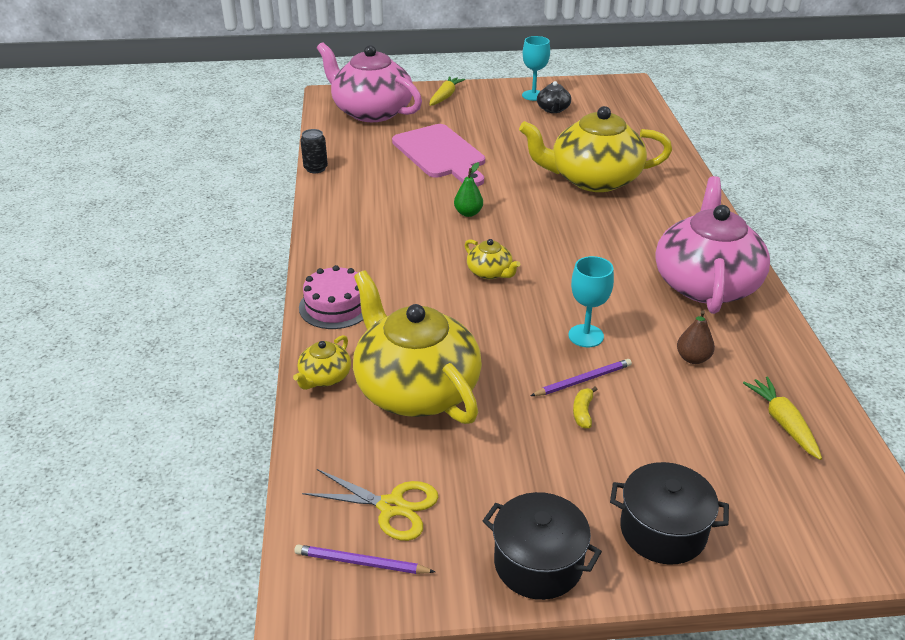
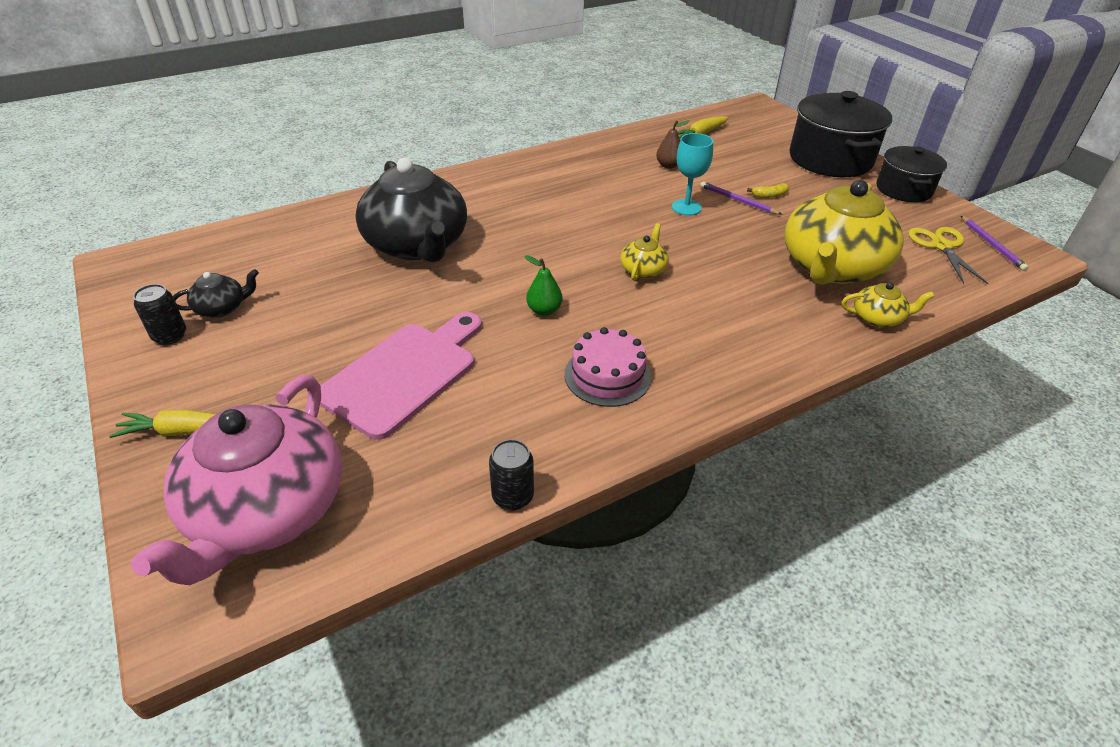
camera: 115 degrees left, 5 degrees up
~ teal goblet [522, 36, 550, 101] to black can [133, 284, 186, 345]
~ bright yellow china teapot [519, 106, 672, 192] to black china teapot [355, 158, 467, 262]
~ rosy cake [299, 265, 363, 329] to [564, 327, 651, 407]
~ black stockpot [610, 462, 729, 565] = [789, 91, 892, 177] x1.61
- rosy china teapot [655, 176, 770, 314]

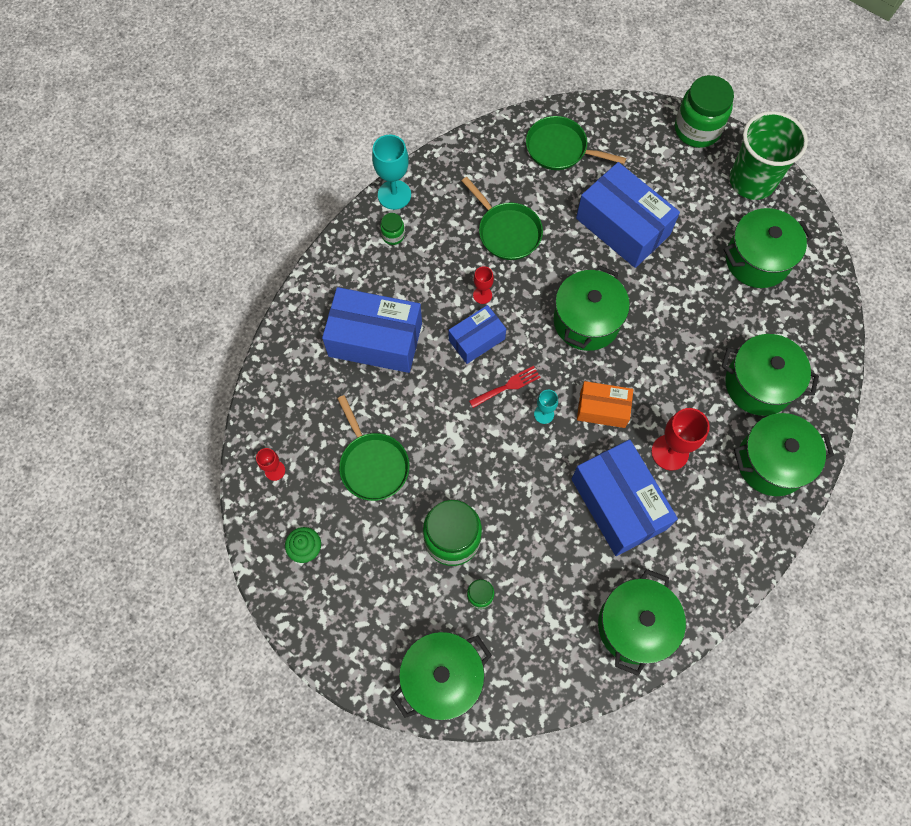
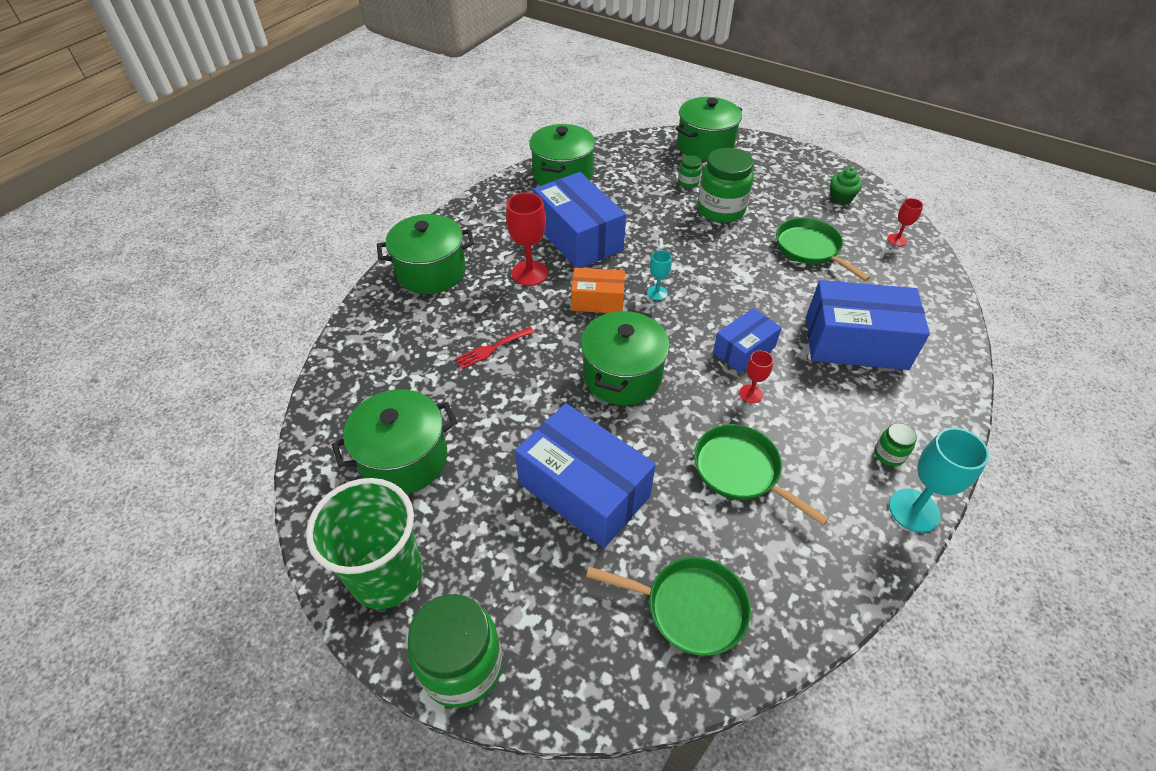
camera: 175 degrees right, 20 degrees down
~ crimson dinner fork [469, 366, 541, 408] to [455, 327, 535, 369]
- emerald stockpot [722, 334, 819, 416]

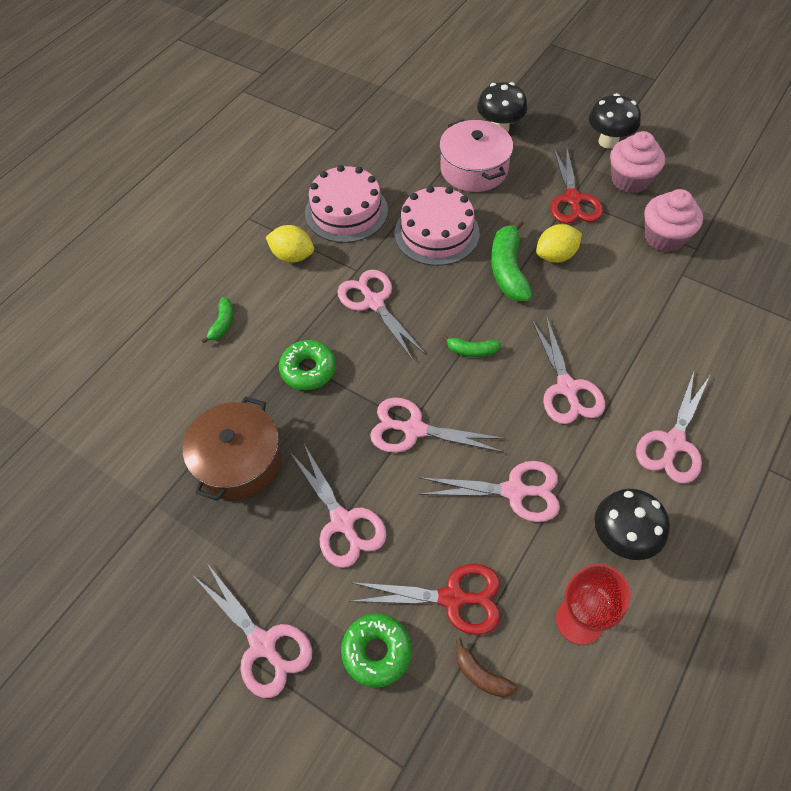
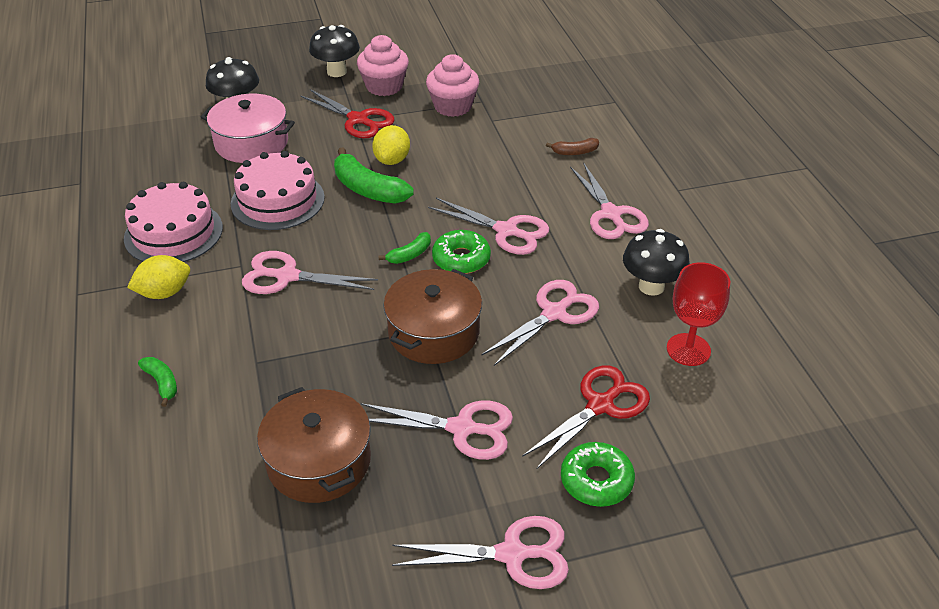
camera: 50 degrees left, 15 degrees down
~ rosy pair of scissors [370, 397, 506, 453] to russet stockpot [383, 269, 482, 364]
~ emerald doughnut [279, 340, 336, 390] to [432, 230, 491, 274]
~ russet banana fruit [456, 638, 517, 698] to [546, 138, 599, 155]

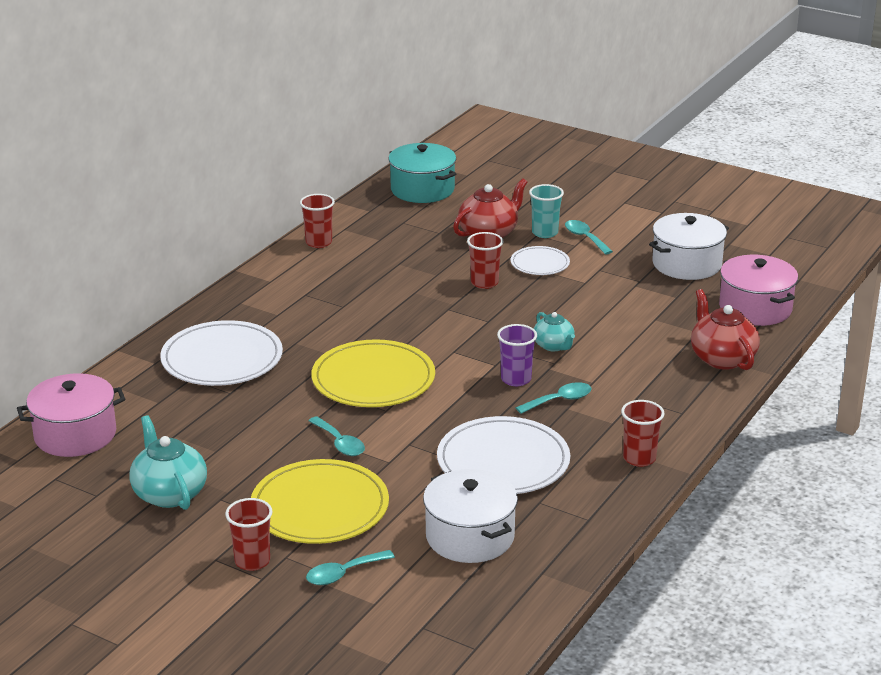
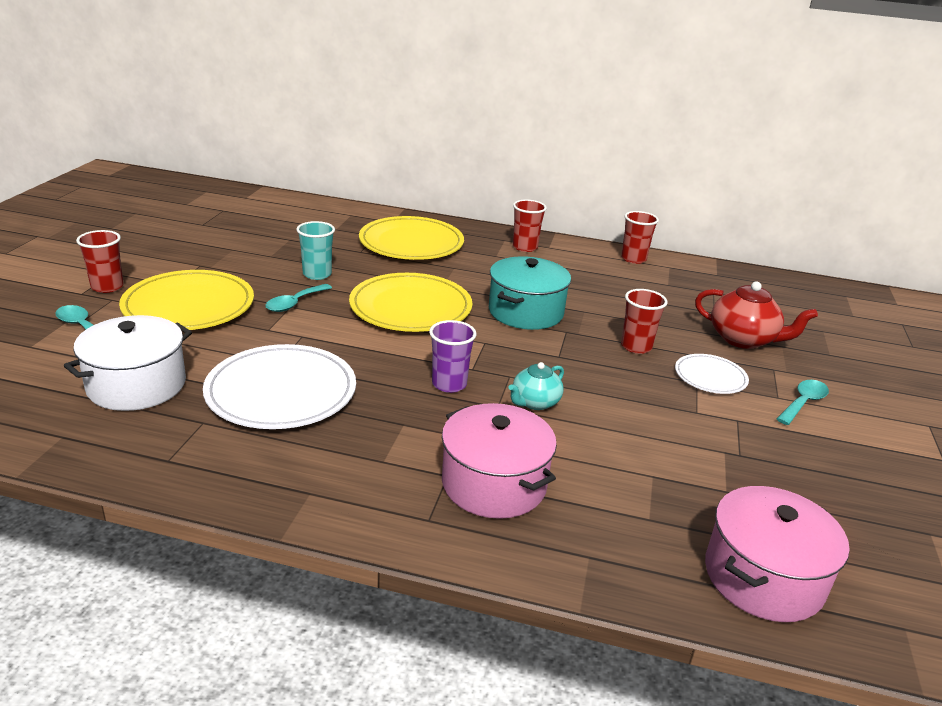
camera: 70 degrees right, 0 degrees up
~ teal beaker [529, 184, 564, 238] to [296, 221, 335, 280]
~ white dinner plate [160, 320, 283, 386] to bright yellow dinner plate [359, 216, 464, 260]
~ rosy stockpot [17, 373, 125, 457] to [442, 403, 557, 519]
~ teal stockpot [389, 143, 456, 203] to [489, 257, 571, 330]
~ crimson beaker [621, 400, 665, 467] to [513, 199, 547, 252]
- teal china teapot [130, 415, 207, 510]
- teal tablespoon [516, 382, 591, 414]
- white stockpot [649, 213, 729, 280]
- crimson china teapot [691, 289, 760, 370]

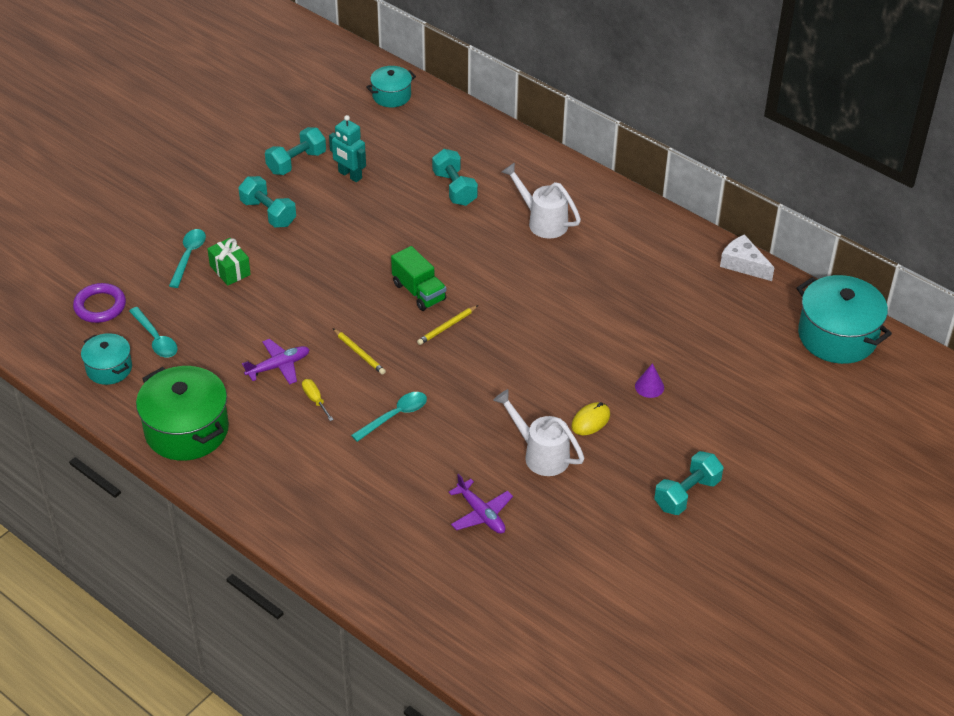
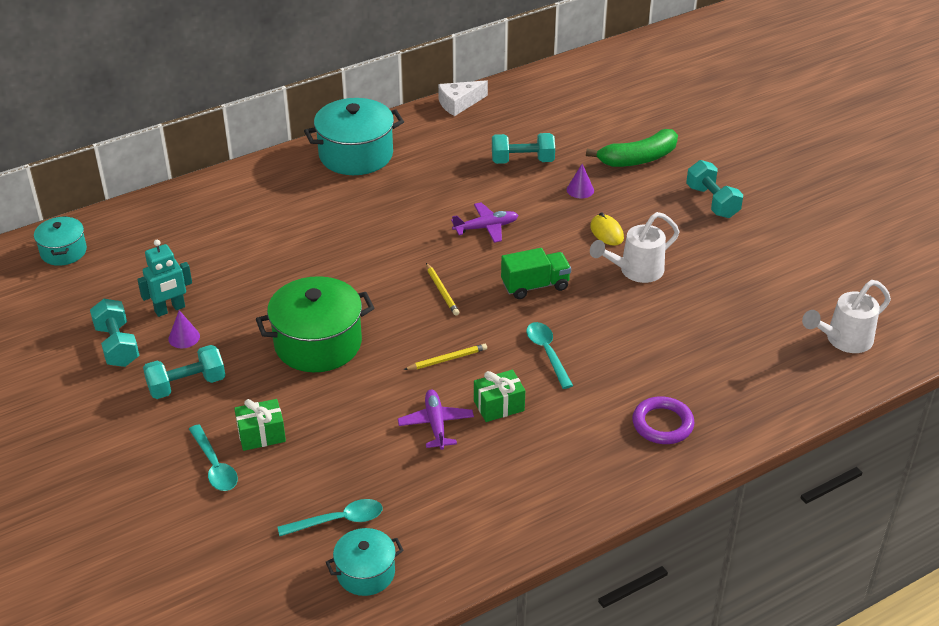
camera: 70 degrees left, 5 degrees down
+ violet cone shape [168, 310, 200, 348]
~ teal tablespoon [169, 229, 206, 288] = [189, 424, 238, 491] 150 degrees counterclockwise
~ emerald stockpot [136, 366, 229, 461] to [256, 276, 374, 372]
~ teal stockpot [797, 275, 892, 364] to [304, 98, 404, 175]
~ violet aeroplane [448, 474, 513, 534] to [451, 202, 518, 243]
~ bright yellow hand screwdriver [302, 379, 334, 421] to emerald present [474, 370, 525, 422]
~ teal hand weight [432, 149, 478, 206] to [492, 133, 555, 164]
~ emerald toy truck [391, 246, 446, 311] to [501, 248, 571, 299]
+ emerald banana fruit [586, 129, 678, 167]
~ violet ring [73, 283, 126, 323] to [632, 396, 694, 444]
~ white watering can [502, 163, 581, 238] to [802, 280, 891, 353]

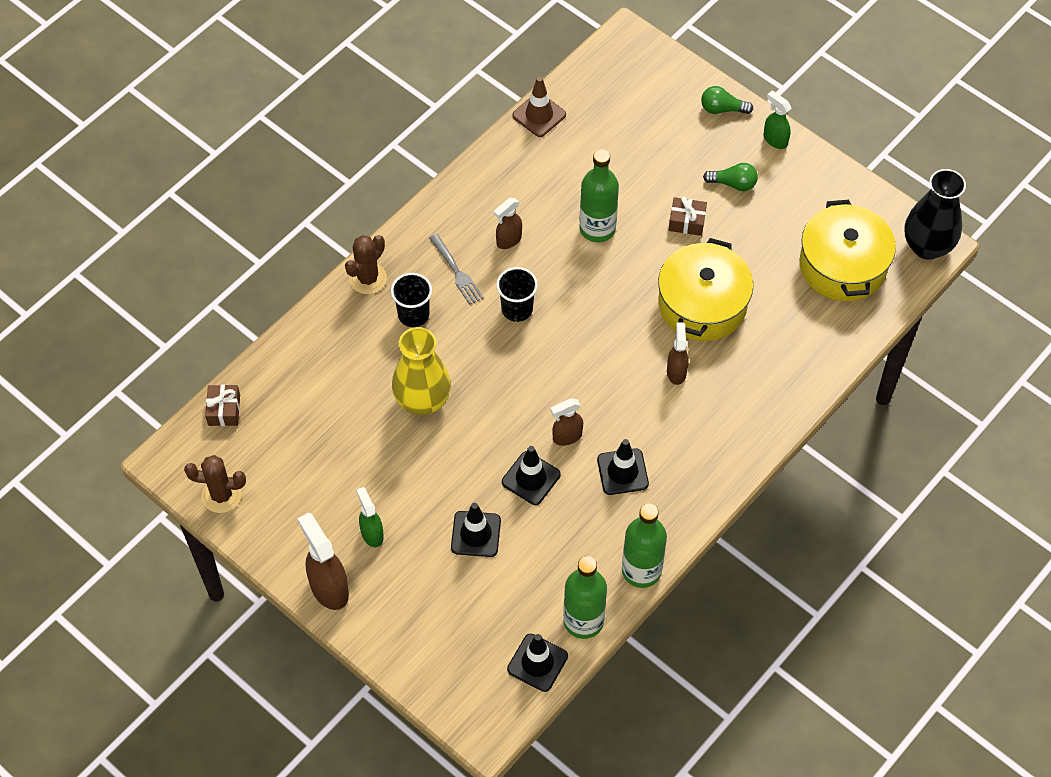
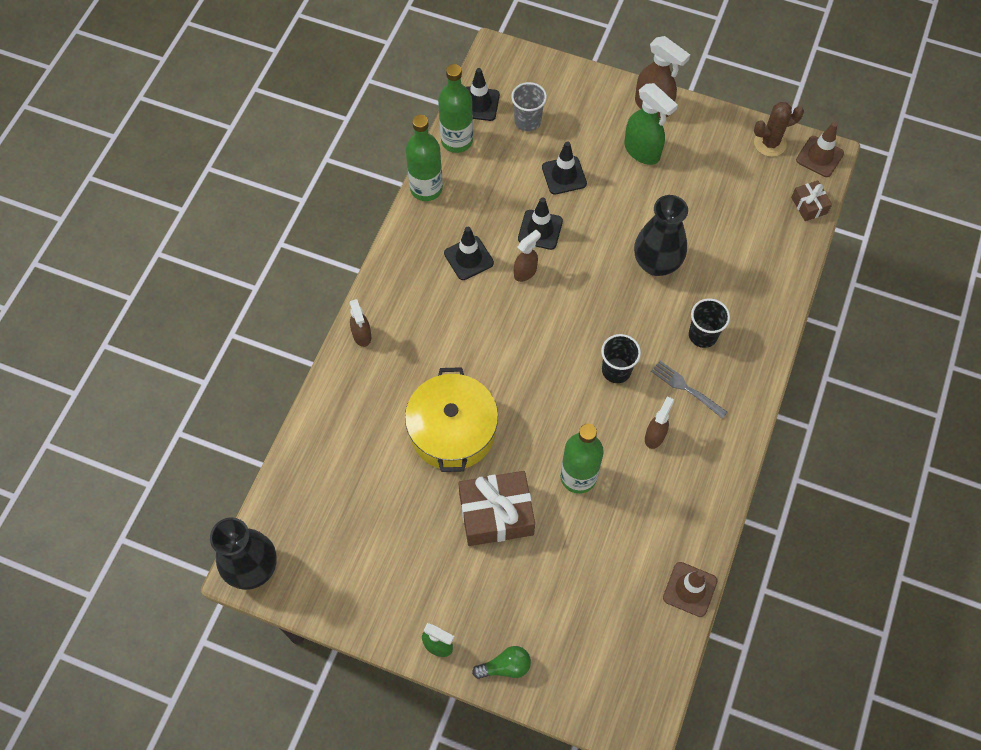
camera: 160 degrees right, 5 degrees up
~ russet spray cleaner [667, 323, 689, 385] to [350, 299, 371, 347]
~ russet present [669, 197, 707, 236] = [458, 471, 535, 546] x1.93
+ ash-grey beaker [511, 82, 547, 131]
~ emerald spray cleaner [356, 487, 384, 547] = [624, 83, 678, 165] x1.63
~ bright yellow vase [392, 327, 451, 415] to black vase [634, 195, 688, 276]
+ russet safety cone [796, 122, 844, 177]
- russet saguaro cactus [345, 235, 387, 294]
- emerald lightbulb [703, 163, 758, 191]
- bright yellow stockpot [799, 200, 896, 301]

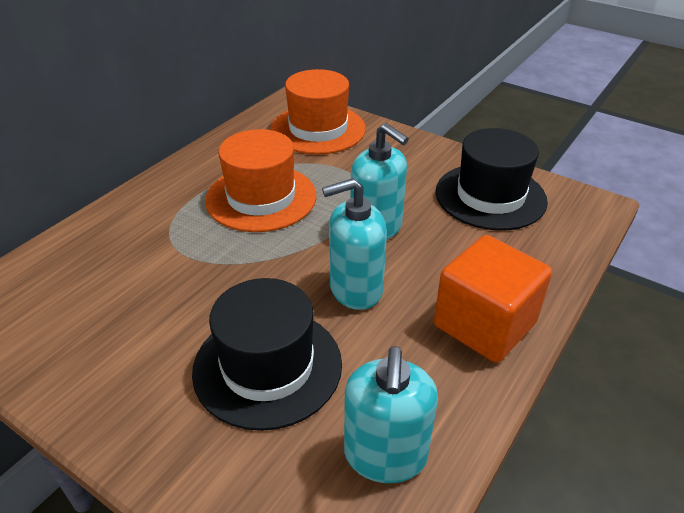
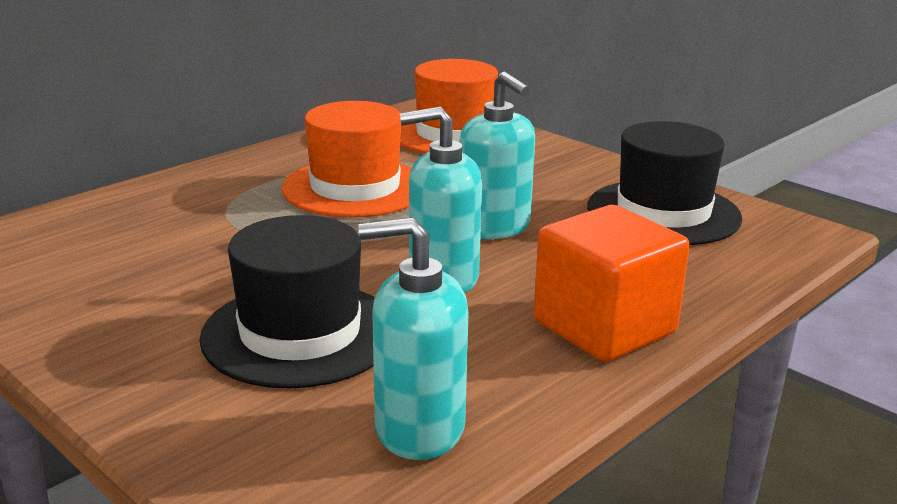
camera: 10 degrees right, 15 degrees down
~ teal pump bottle [344, 346, 438, 483] = [358, 217, 469, 460] 75 degrees clockwise

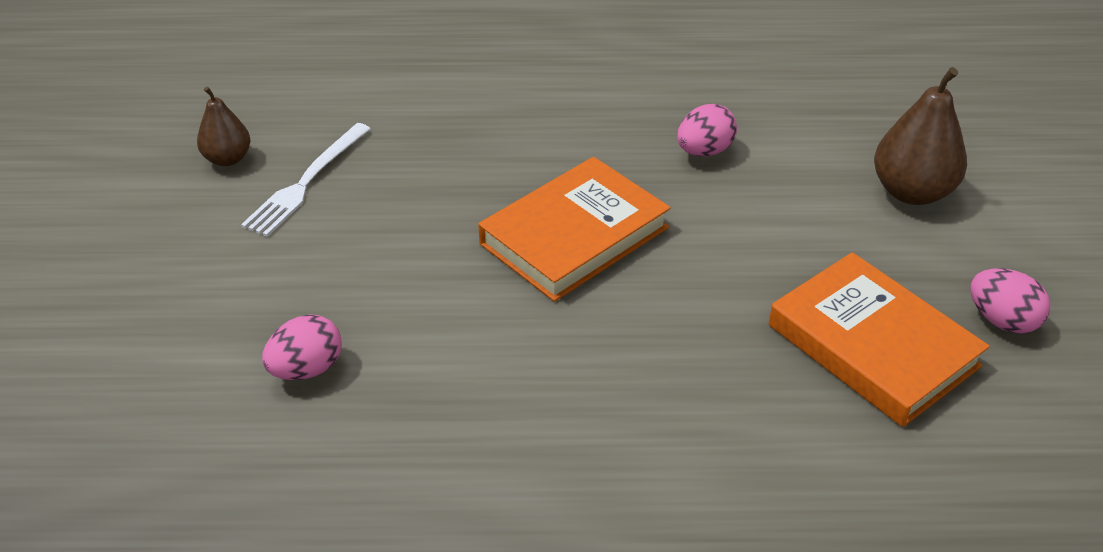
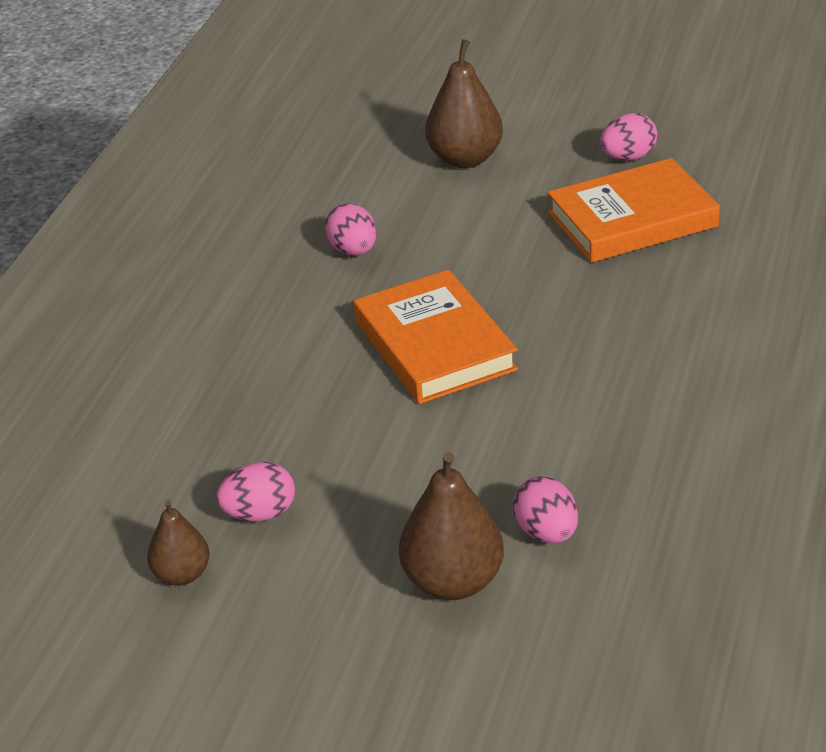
camera: 70 degrees left, 5 degrees down
~ white dinner fork [241, 123, 370, 237] to rosy toy egg [216, 462, 295, 521]
+ russet pear [399, 452, 504, 600]

